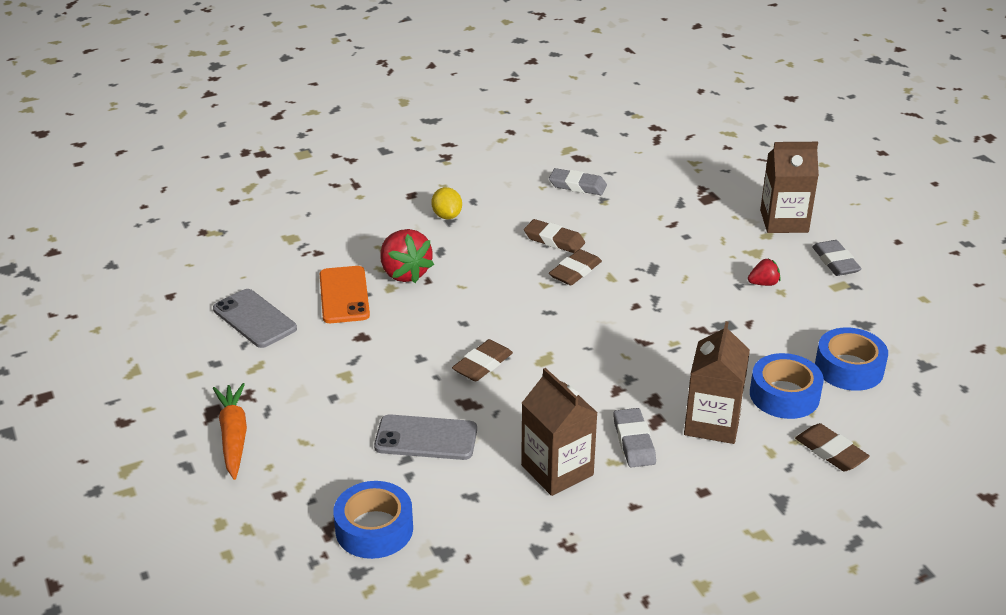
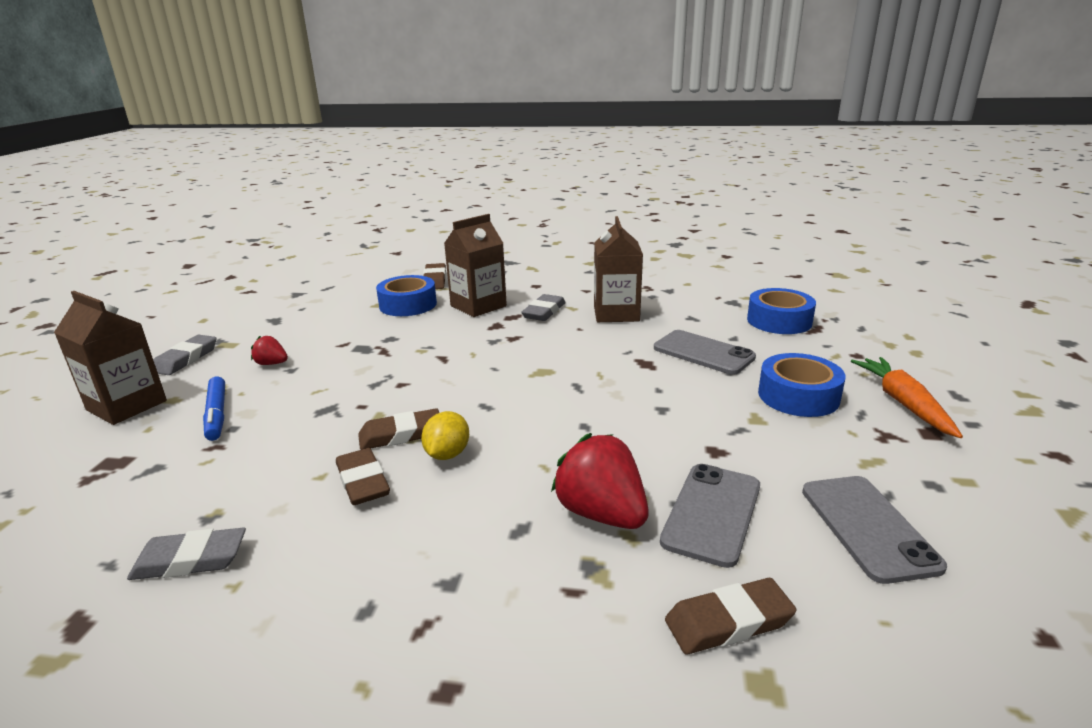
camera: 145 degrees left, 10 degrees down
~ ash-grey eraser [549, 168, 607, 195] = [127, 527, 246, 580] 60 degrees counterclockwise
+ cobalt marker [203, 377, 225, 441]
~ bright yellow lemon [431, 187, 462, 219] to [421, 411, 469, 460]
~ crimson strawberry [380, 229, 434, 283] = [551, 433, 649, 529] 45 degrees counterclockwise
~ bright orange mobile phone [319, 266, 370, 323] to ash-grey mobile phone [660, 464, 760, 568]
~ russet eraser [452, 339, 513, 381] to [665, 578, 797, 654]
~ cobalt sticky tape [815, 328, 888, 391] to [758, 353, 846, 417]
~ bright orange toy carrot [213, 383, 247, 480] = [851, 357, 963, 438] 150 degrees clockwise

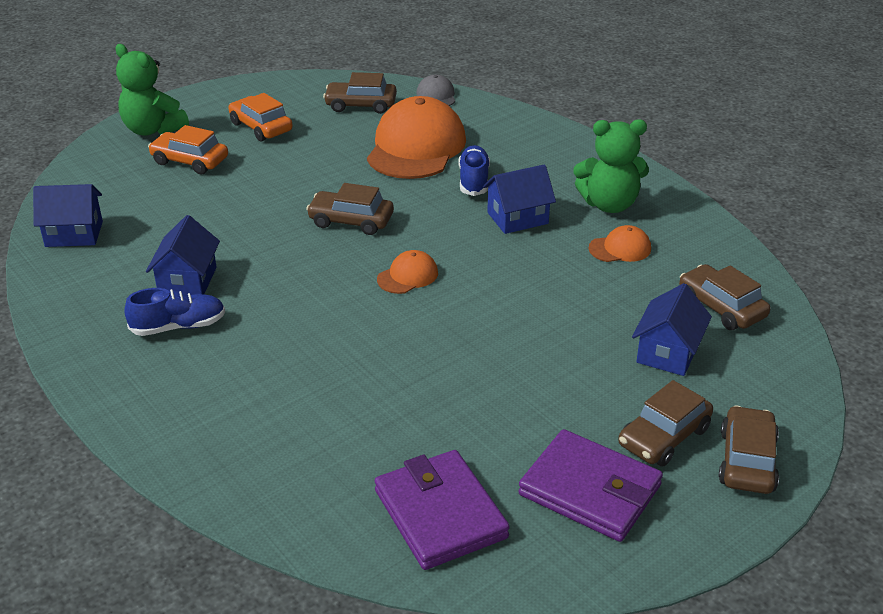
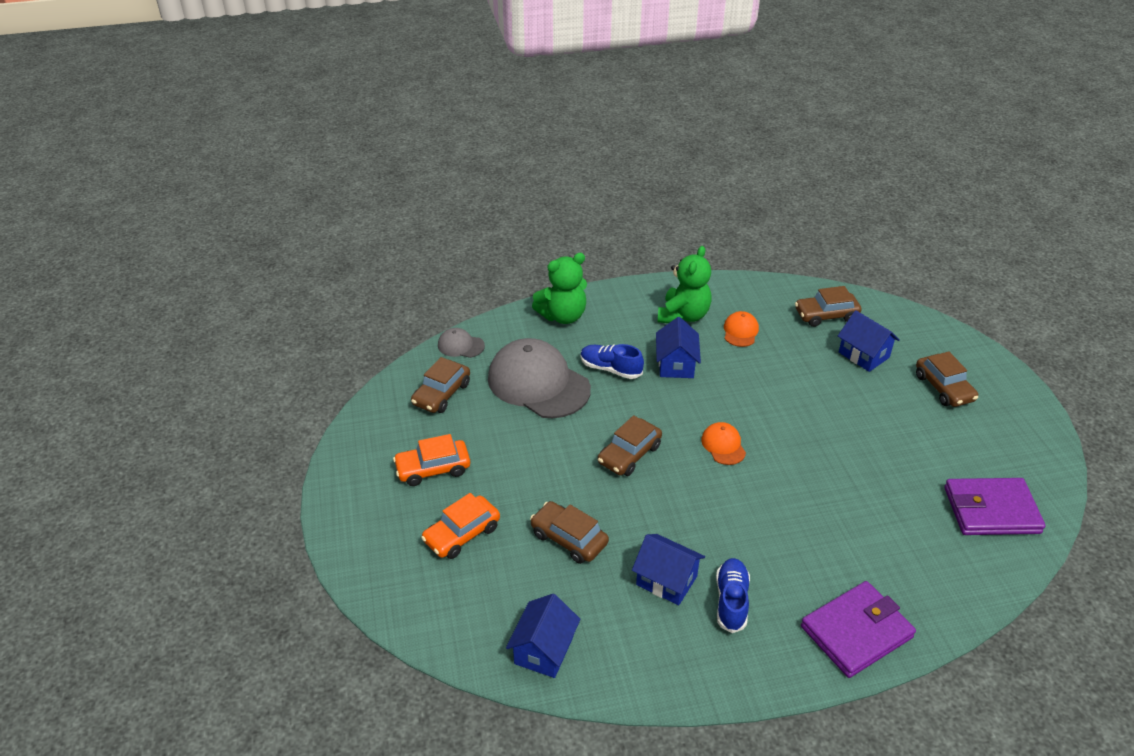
camera: 65 degrees left, 5 degrees up
~ bright orange cap [367, 96, 466, 179] to ash-grey cap [488, 338, 591, 418]
~ russet car [719, 405, 779, 494] to [530, 501, 609, 564]
~ emerald stuffed bear [115, 44, 189, 136] to [532, 253, 587, 324]
~ violet wallet [518, 429, 663, 542] to [801, 581, 916, 678]

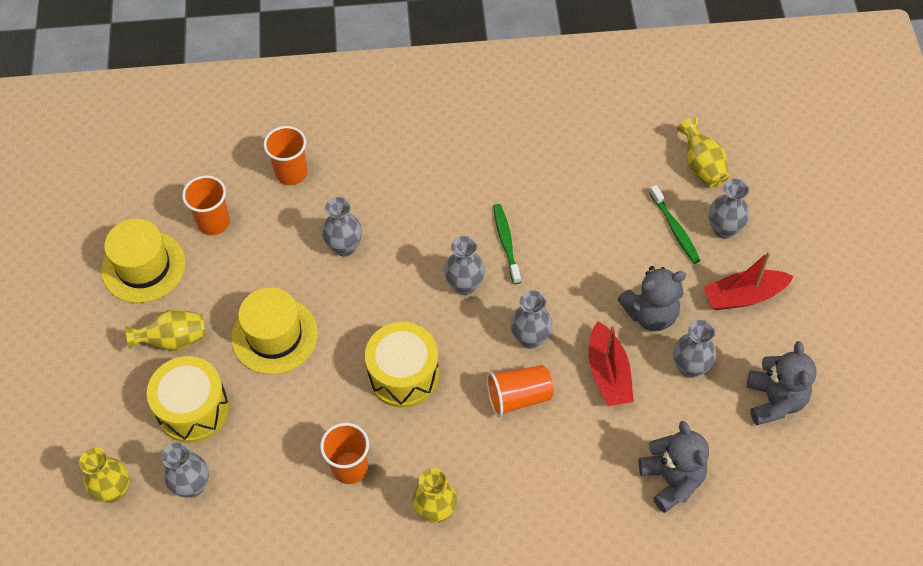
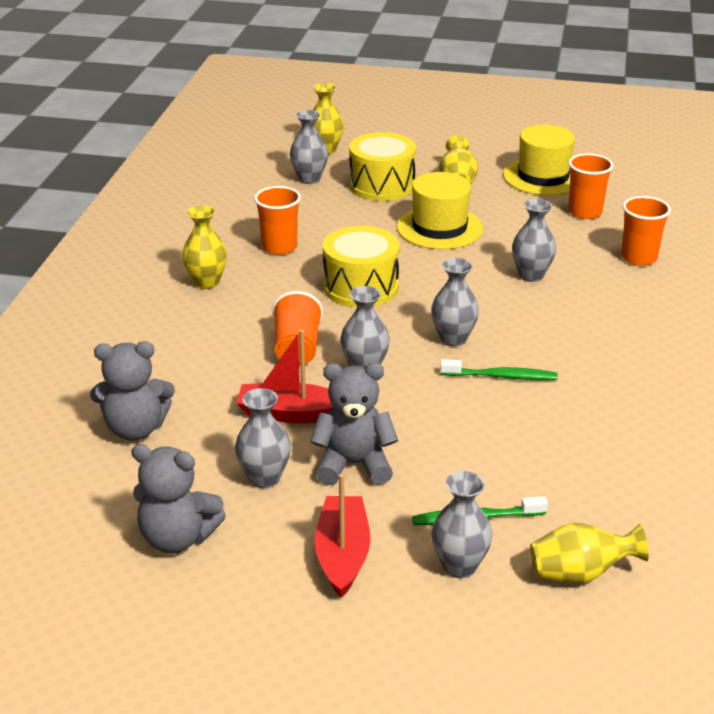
camera: 105 degrees right, 25 degrees down
~ ash-grey stuffed bear [617, 266, 686, 331] = [310, 363, 398, 485] 90 degrees clockwise

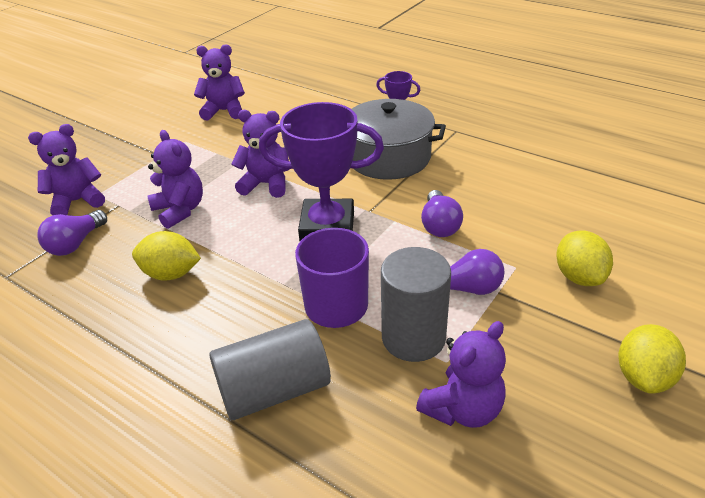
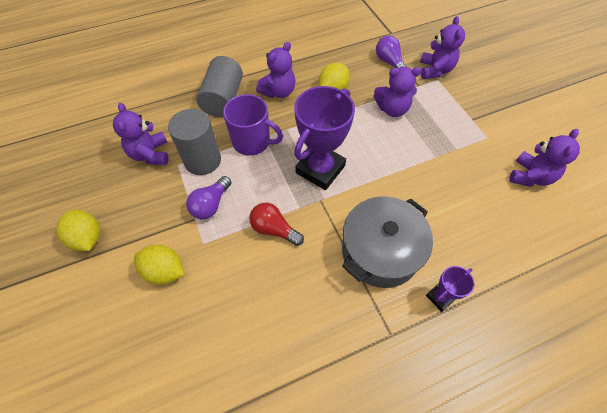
camera: 120 degrees right, 20 degrees up
~ violet lightbulb [421, 190, 463, 237] to crimson lightbulb [249, 203, 304, 246]
~ violet stuffed bear [232, 110, 290, 198] to [256, 42, 295, 98]

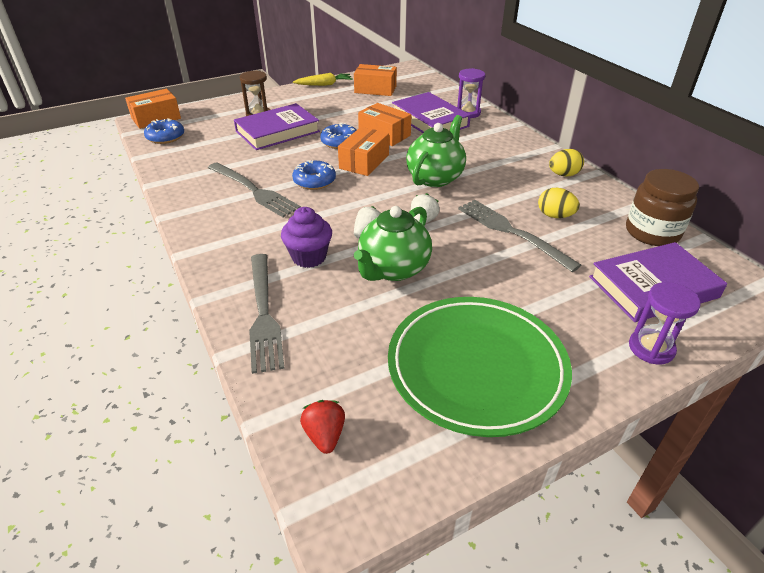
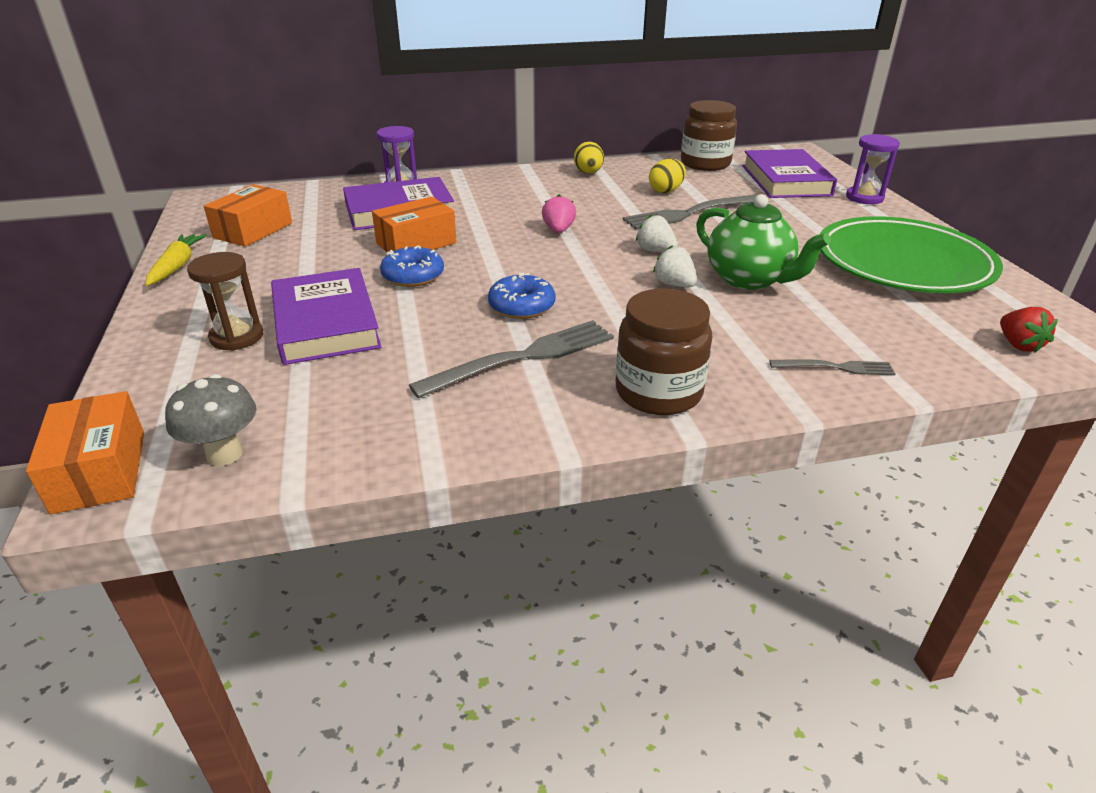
camera: 75 degrees left, 5 degrees down
~ cobalt doughnut [144, 118, 184, 144] to ash-grey toadstool [165, 374, 257, 466]
~ emerald china teapot [406, 115, 466, 187] to rosy strawberry [542, 195, 576, 233]
+ russet jar [616, 289, 712, 415]
~ ash-grey dinner fork [249, 254, 285, 374] = [769, 359, 896, 375] x0.54
~ crimson strawberry [300, 400, 345, 454] = [1000, 307, 1058, 353] 105 degrees counterclockwise
- violet fairy cake [281, 207, 332, 268]
- bright orange box [338, 127, 389, 176]

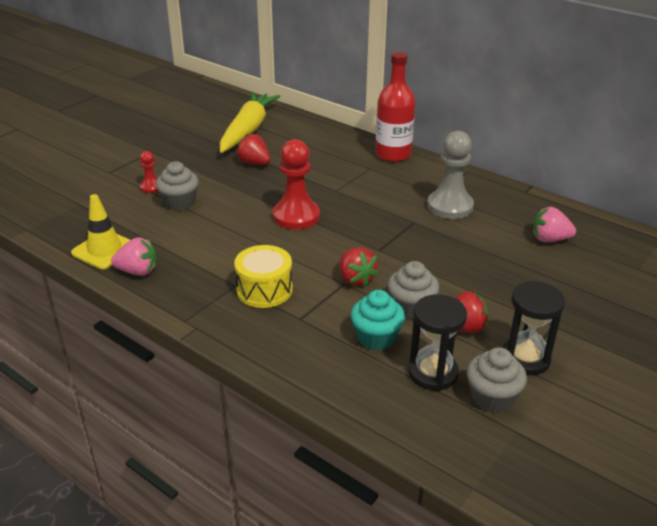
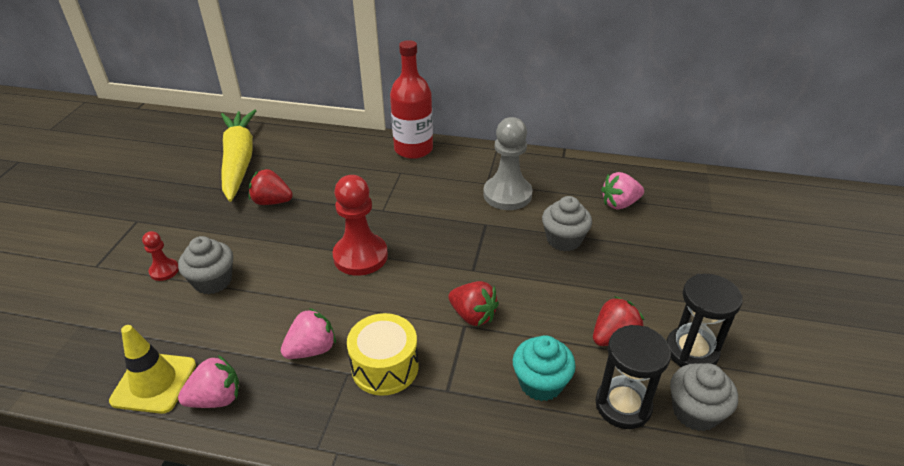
camera: 25 degrees left, 5 degrees up
+ rosy strawberry [281, 308, 336, 359]
~ ash-grey fairy cake [388, 261, 439, 319] to [542, 196, 592, 251]

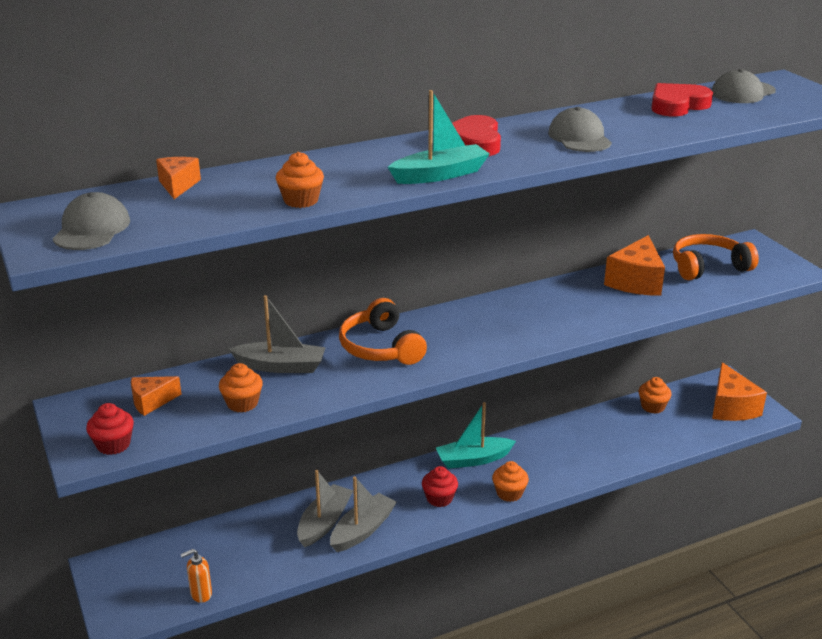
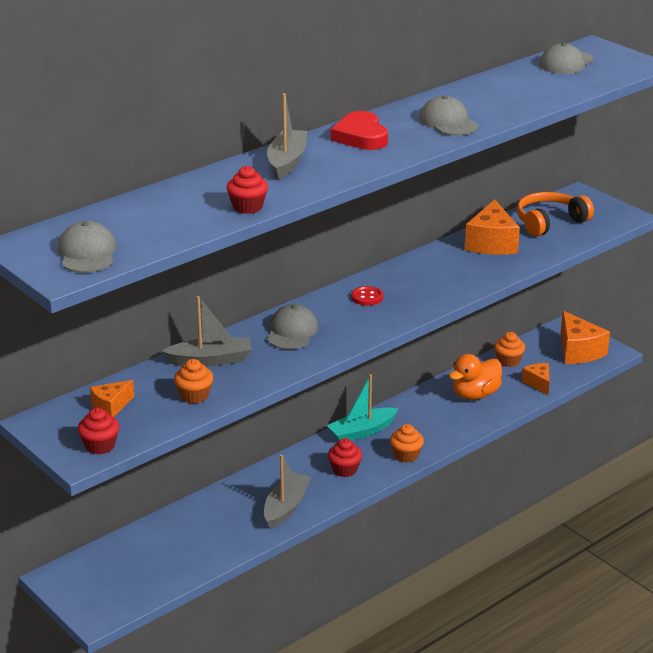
camera: 15 degrees left, 0 degrees up
~ bright orange fairy cake [276, 152, 324, 208] to crimson fairy cake [227, 166, 268, 214]
~ ash-grey boat [297, 470, 353, 547] to [267, 93, 307, 180]
~ bright orange headphones [339, 298, 427, 365] to ash-grey cap [267, 304, 318, 349]
+ crimson shirt button [351, 286, 383, 306]
+ bright orange toy duck [449, 354, 502, 400]
~ bright orange piece of cheese [156, 157, 201, 199] to [522, 363, 549, 395]
- bright orange pump bottle [180, 549, 212, 603]
- teal boat [388, 90, 490, 184]
- crimson heart shape [651, 83, 713, 116]

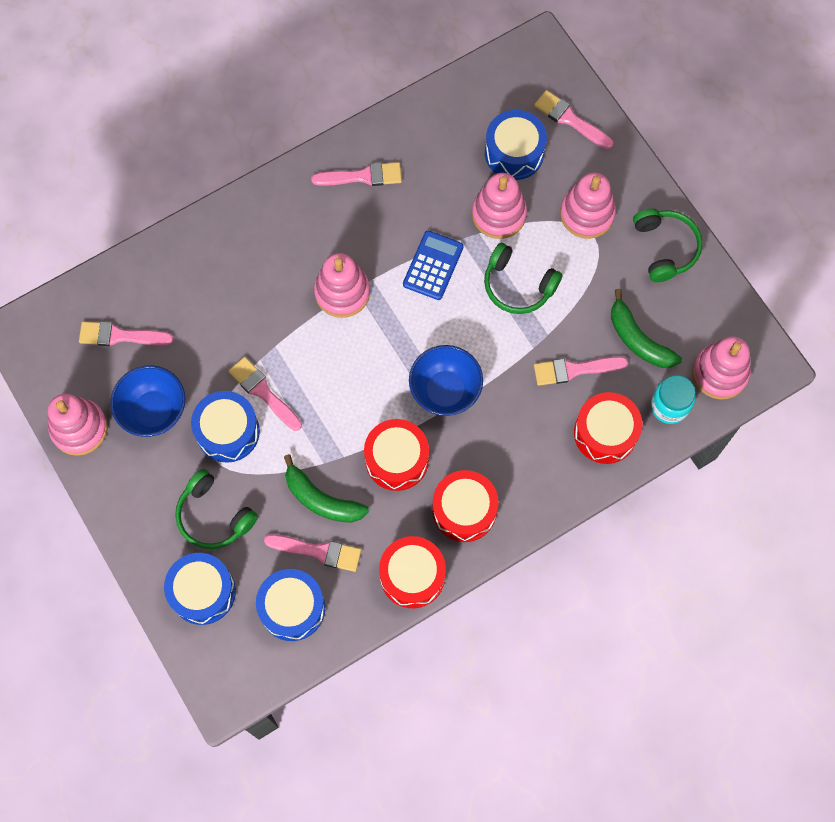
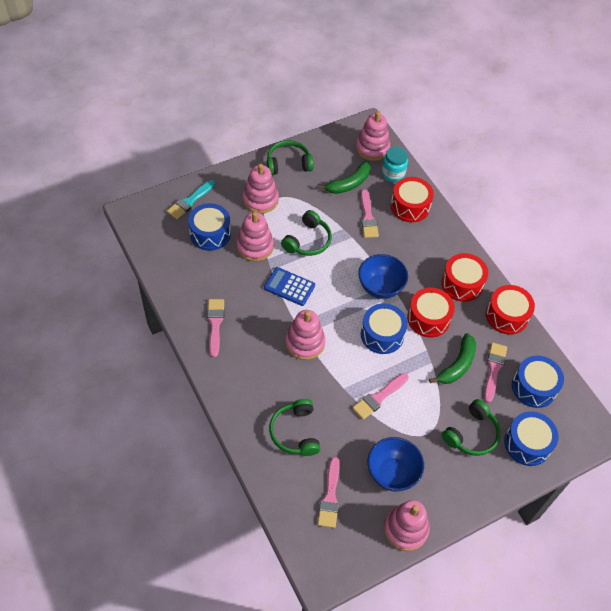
camera: 90 degrees left, 15 degrees down
~ rosy brush [534, 90, 613, 149] to teal brush [167, 180, 215, 219]
+ emerald headphones [269, 399, 320, 456]
~ cobalt snare drum [191, 391, 260, 463] to [361, 303, 408, 354]

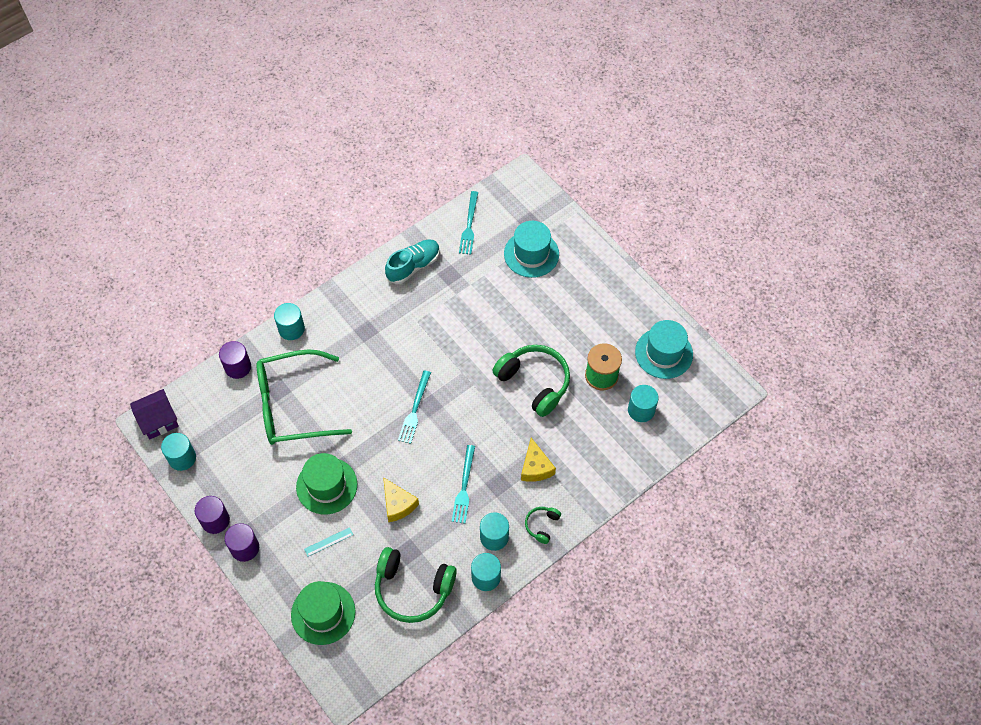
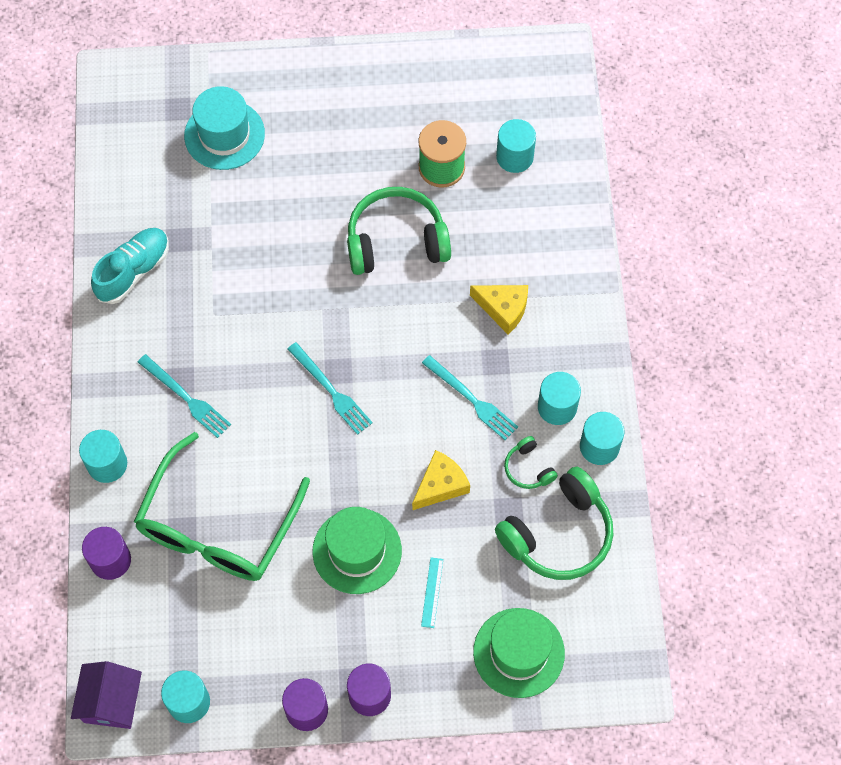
camera: 55 degrees left, 5 degrees up
~ teal shoe [385, 239, 440, 284] = [91, 228, 169, 304] 45 degrees clockwise
~ teal dinner fork [459, 191, 478, 254] to [138, 354, 231, 438]
~ bright yellow piece of cheese [383, 477, 419, 522] = [412, 450, 470, 510] 45 degrees counterclockwise
~ emerald headphones [525, 507, 561, 544] to [504, 436, 558, 489]
- teal top hat [635, 320, 693, 379]

